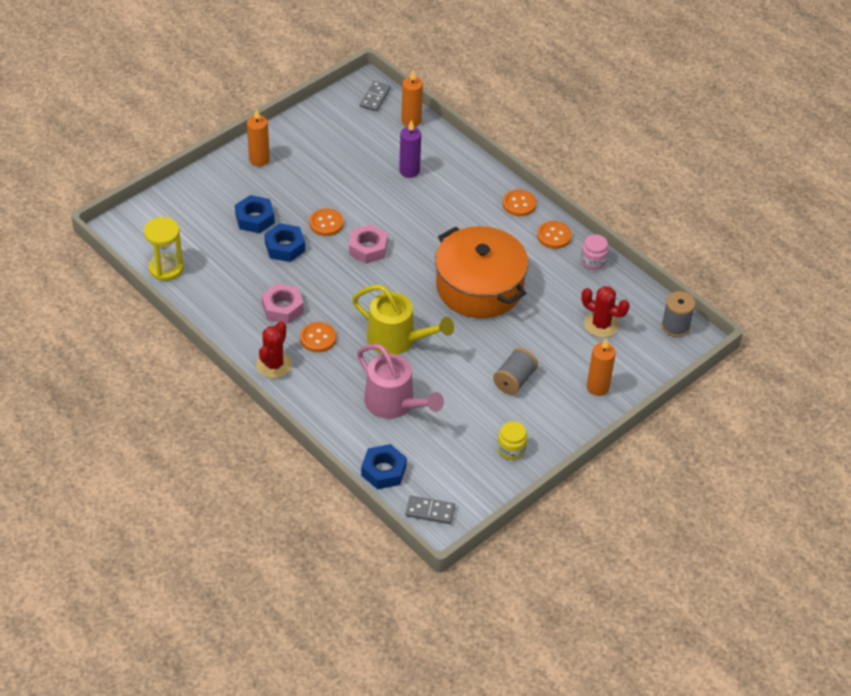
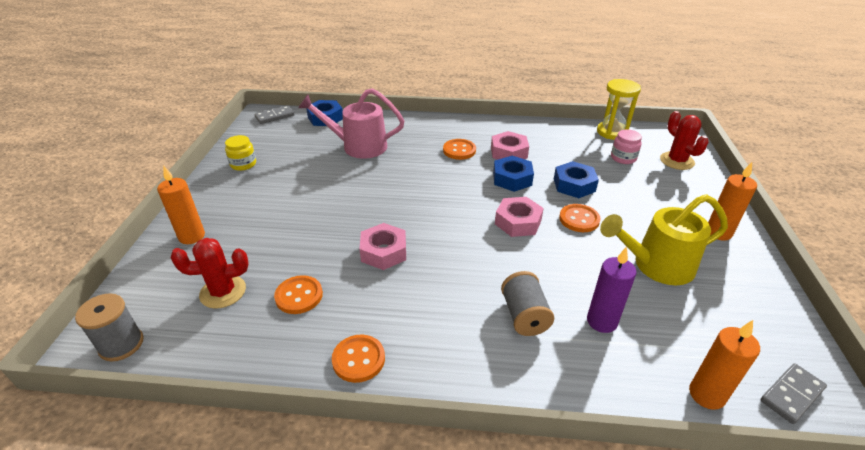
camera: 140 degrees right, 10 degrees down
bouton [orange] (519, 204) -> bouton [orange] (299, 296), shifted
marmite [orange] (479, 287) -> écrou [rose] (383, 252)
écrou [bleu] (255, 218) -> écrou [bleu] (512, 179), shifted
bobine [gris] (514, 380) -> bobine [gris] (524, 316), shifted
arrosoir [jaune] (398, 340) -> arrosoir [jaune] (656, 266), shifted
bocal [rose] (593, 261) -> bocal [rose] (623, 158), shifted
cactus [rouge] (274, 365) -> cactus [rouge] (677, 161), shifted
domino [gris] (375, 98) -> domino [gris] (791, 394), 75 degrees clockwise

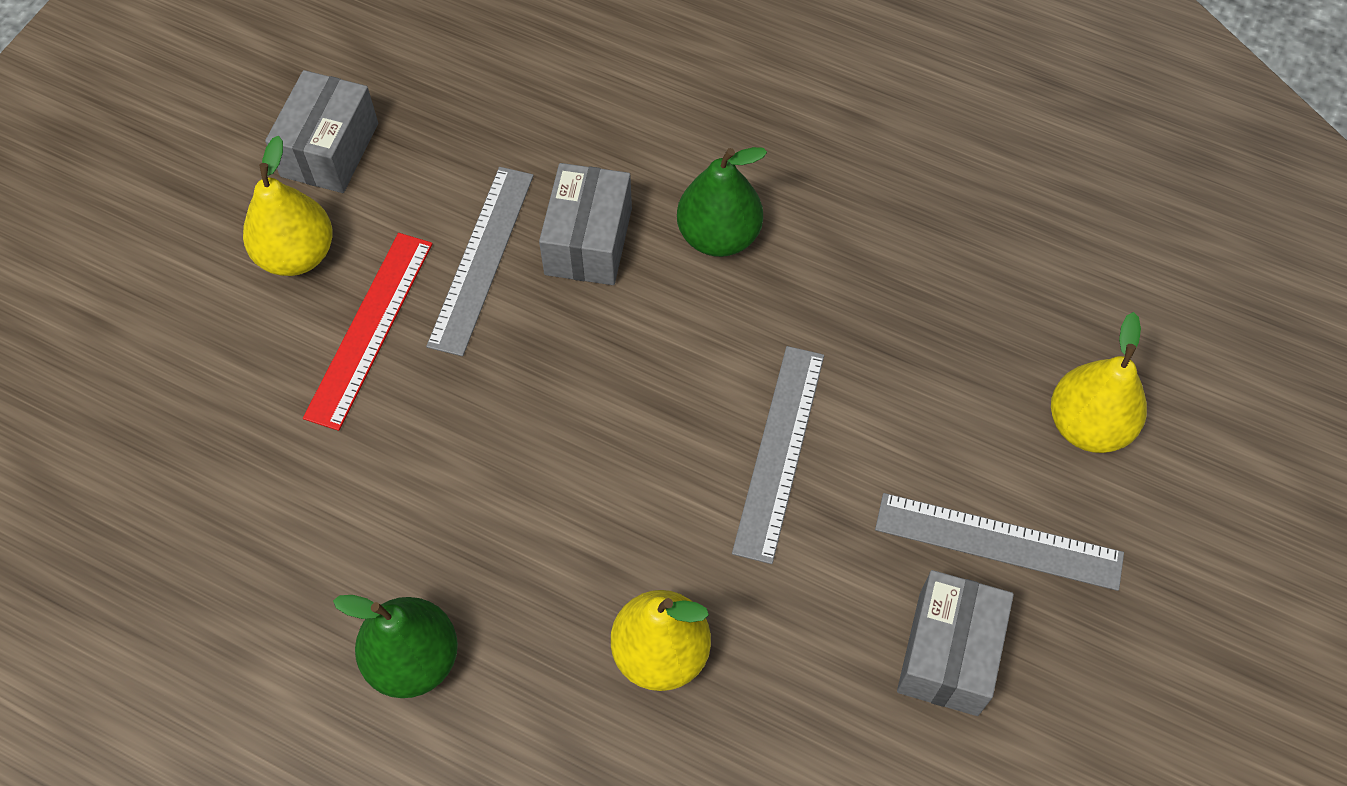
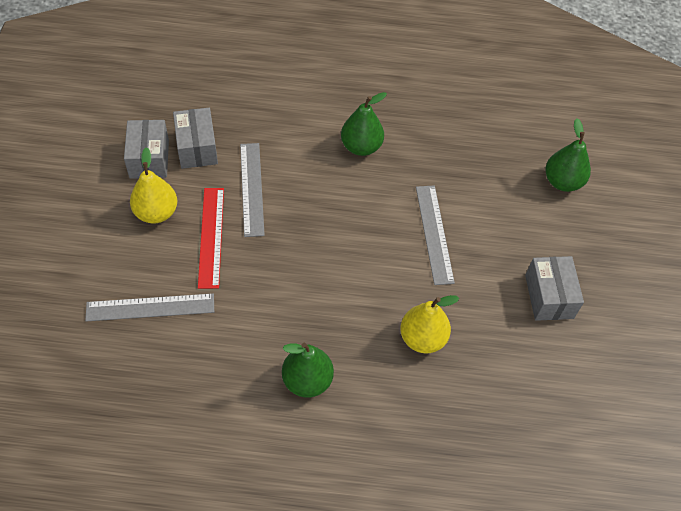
camera: 25 degrees left, 5 degrees down
règle [gris] (998, 542) -> règle [gris] (150, 307), shifted
boîte [gris] (588, 241) -> boîte [gris] (197, 148), shifted
poire [jaune] (1088, 425) -> poire [vert] (562, 182)

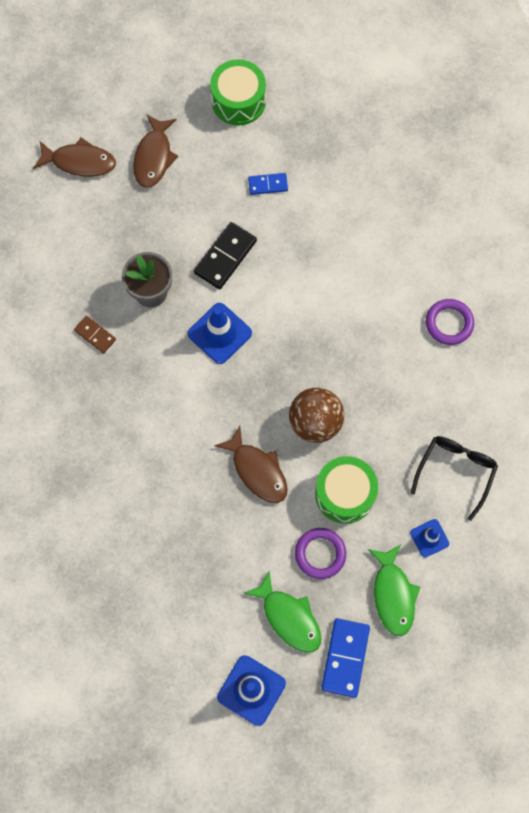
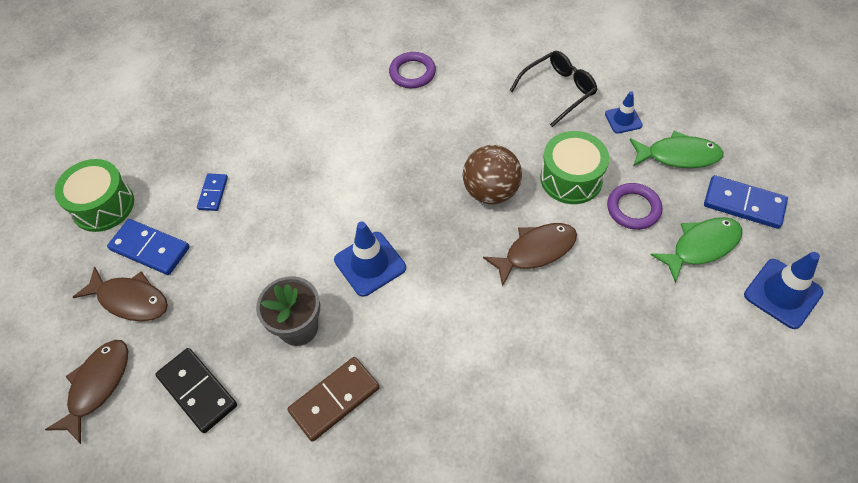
camera: 75 degrees left, 15 degrees down
none -> domino [bleu] (150, 249)
domino [noir] (225, 257) -> domino [noir] (197, 391), shifted
domino [marron] (95, 335) -> domino [marron] (334, 399), x1.69
lunettes [noir] (456, 471) -> lunettes [noir] (559, 90), 105 degrees clockwise

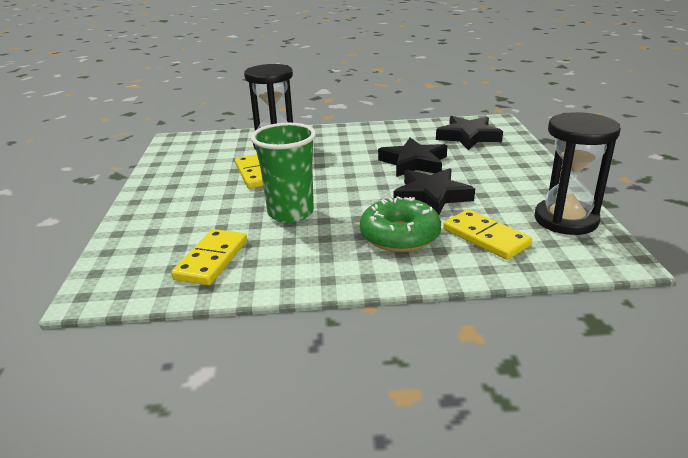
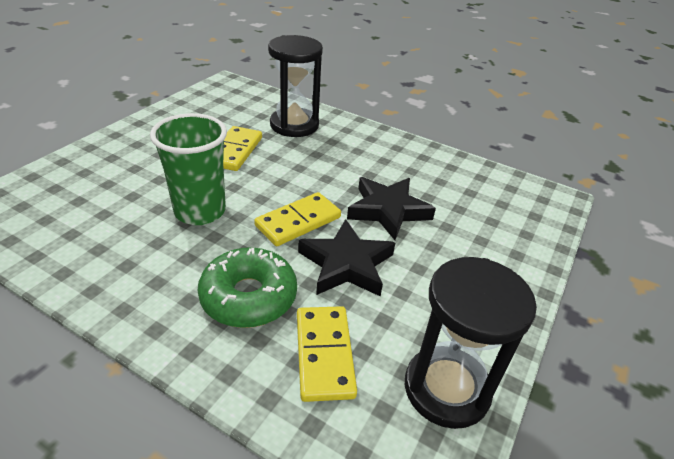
camera: 30 degrees right, 10 degrees up
domino [jaune] (212, 260) -> domino [jaune] (298, 222), shifted
étoile [noir] (468, 137) -> none

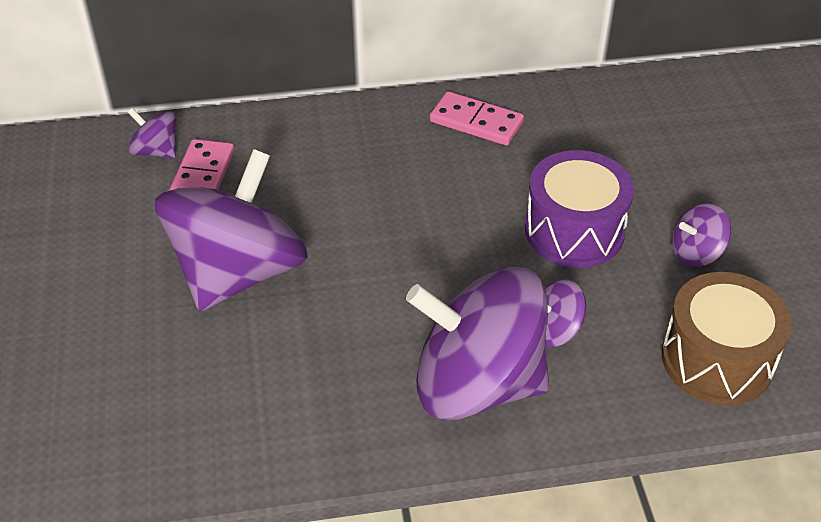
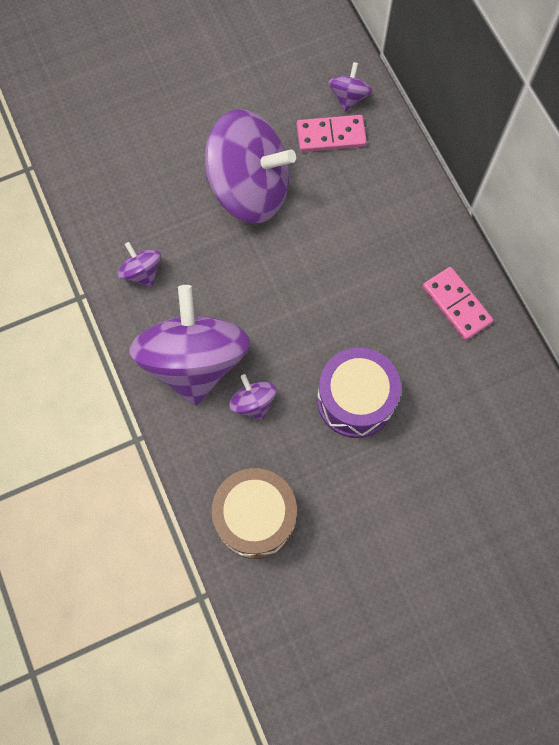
camera: 75 degrees right, 25 degrees up
toupie [violet] (696, 252) -> toupie [violet] (142, 272), shifted
domino [rose] (476, 122) -> domino [rose] (456, 305), 45 degrees counterclockwise

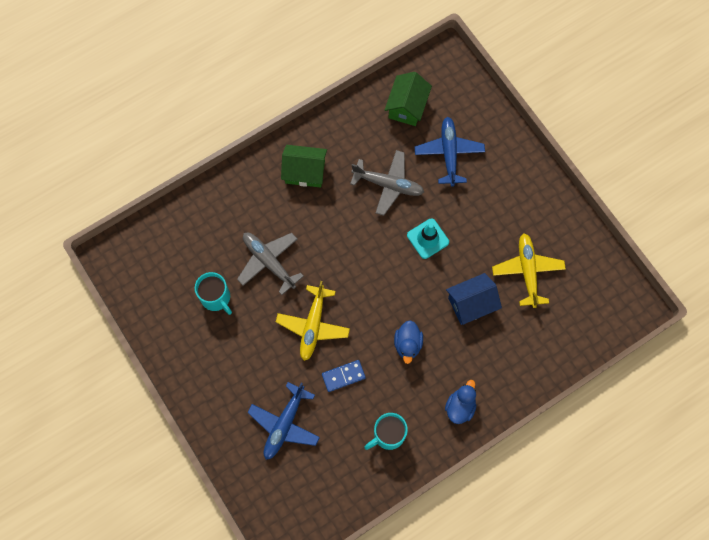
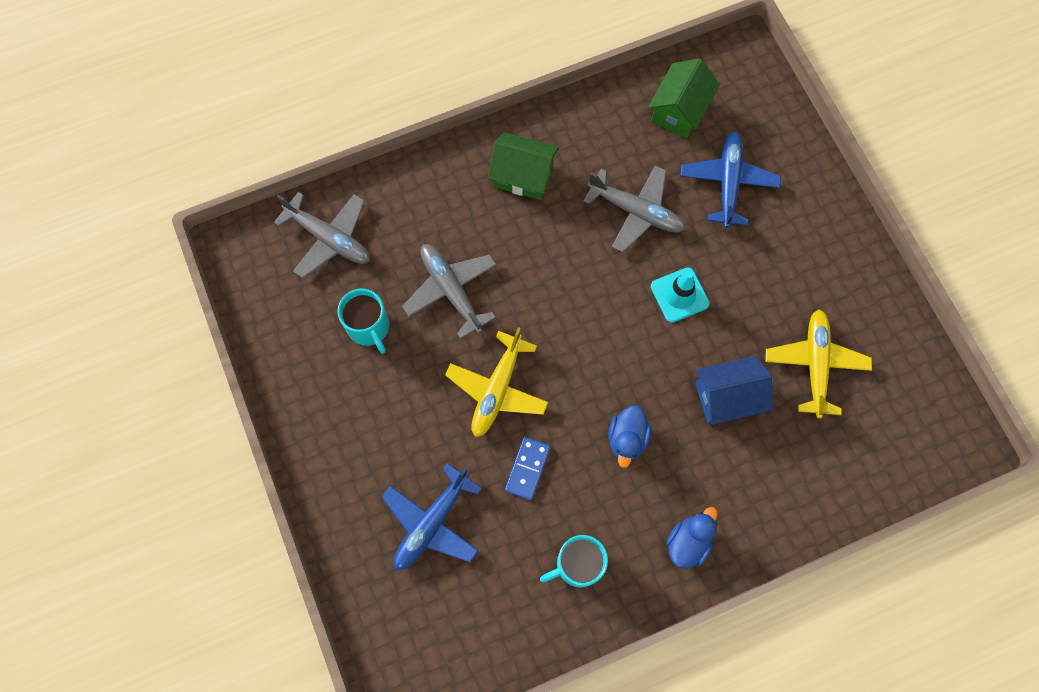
camera: 10 degrees right, 0 degrees up
none -> avion [gris] (329, 238)
domino [bleu] (343, 376) -> domino [bleu] (527, 469), 60 degrees counterclockwise

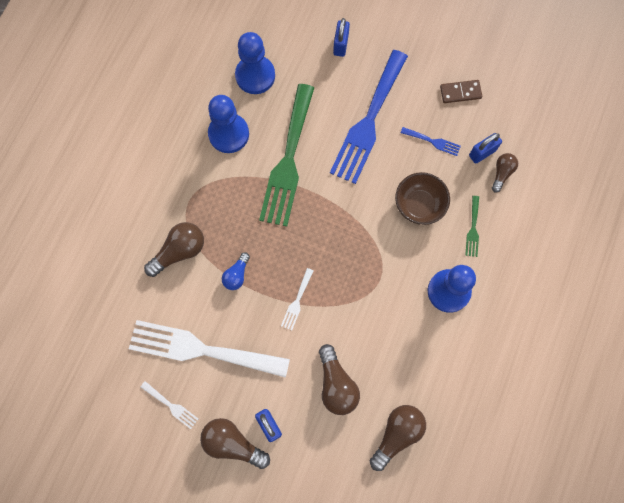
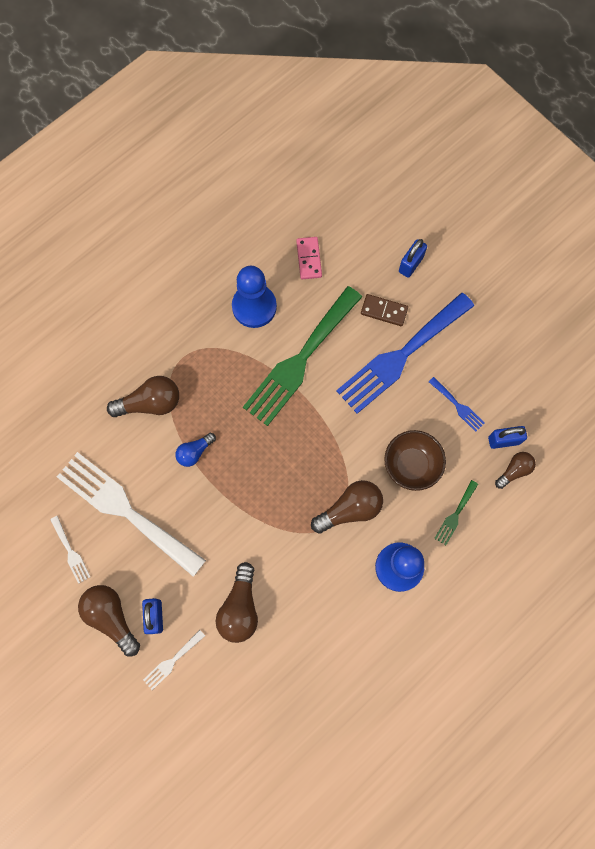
camera: 25 degrees right, 0 degrees up
fourchette [blanc] (297, 302) -> fourchette [blanc] (172, 661), shifted
pion [bleu] (255, 76) -> domino [rose] (309, 259)
ampoule [marron] (397, 434) -> ampoule [marron] (350, 509), shifted
domino [marron] (460, 92) -> domino [marron] (384, 311), shifted

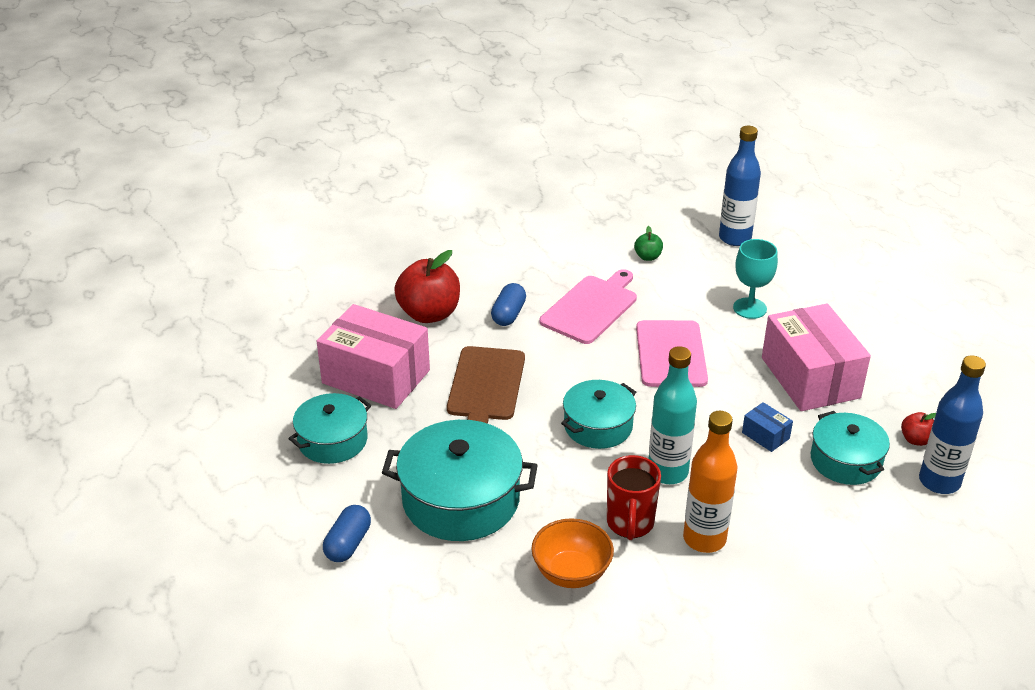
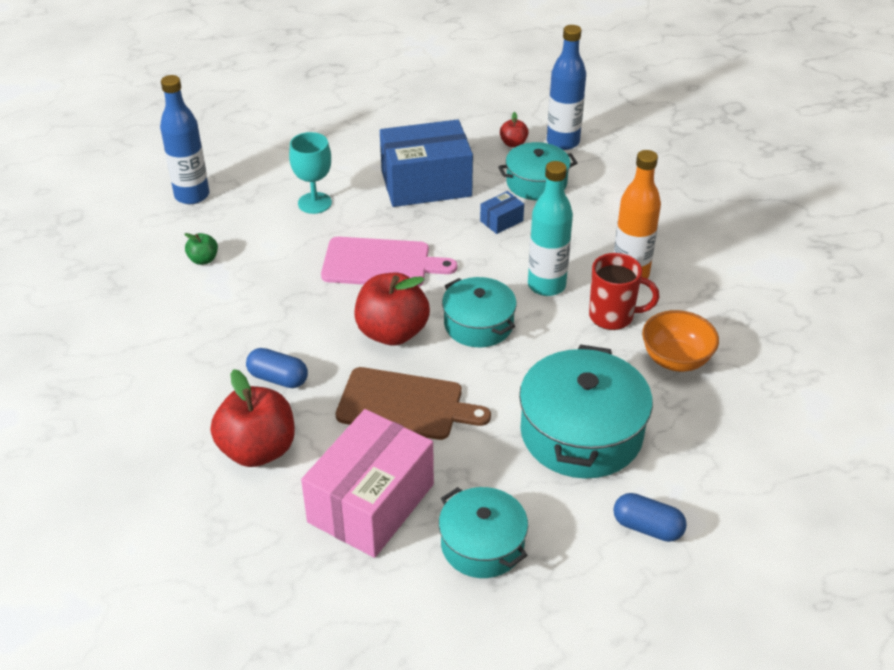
camera: 85 degrees left, 5 degrees up
none -> pomme [rouge] (392, 332)
boîte [rose] (810, 377) -> boîte [bleu] (426, 183)
planche à découper [rose] (591, 307) -> none

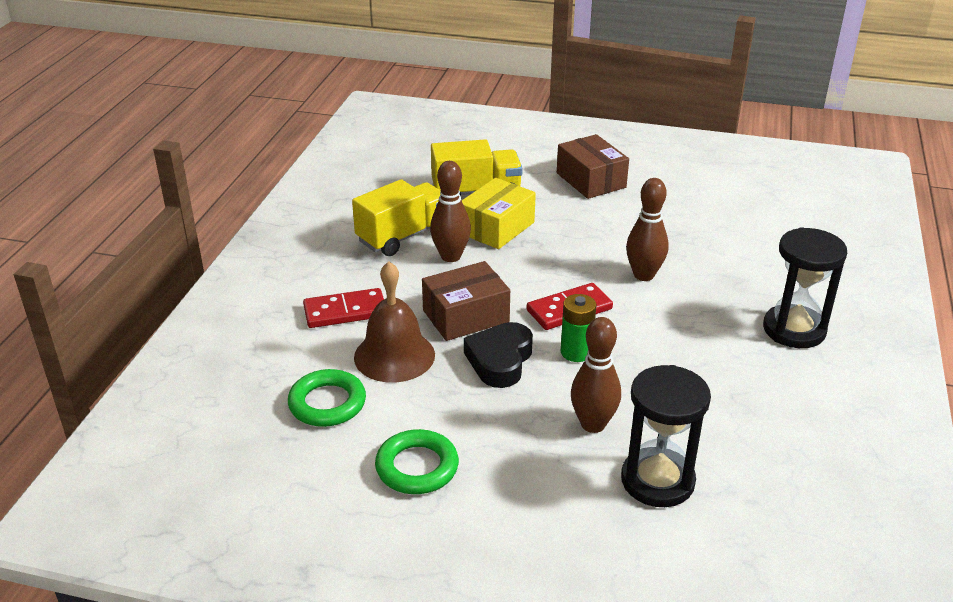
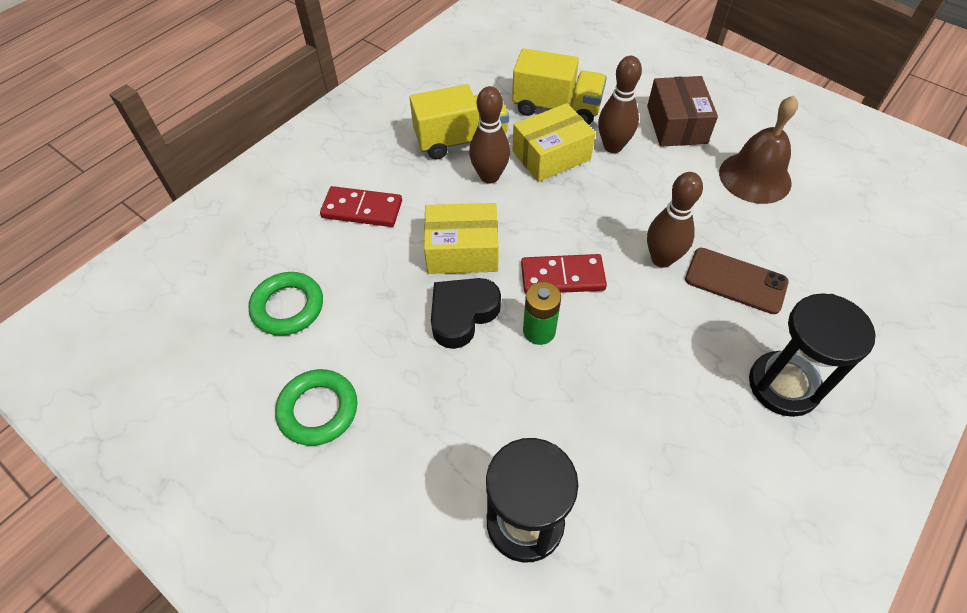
camera: 25 degrees right, 20 degrees up
boîte [marron] (466, 316) -> boîte [jaune] (462, 251)
quille [marron] (593, 424) -> quille [marron] (613, 146), shifted
none -> téléphone [marron] (735, 281)
cloche [marron] (394, 355) -> cloche [marron] (755, 177), shifted

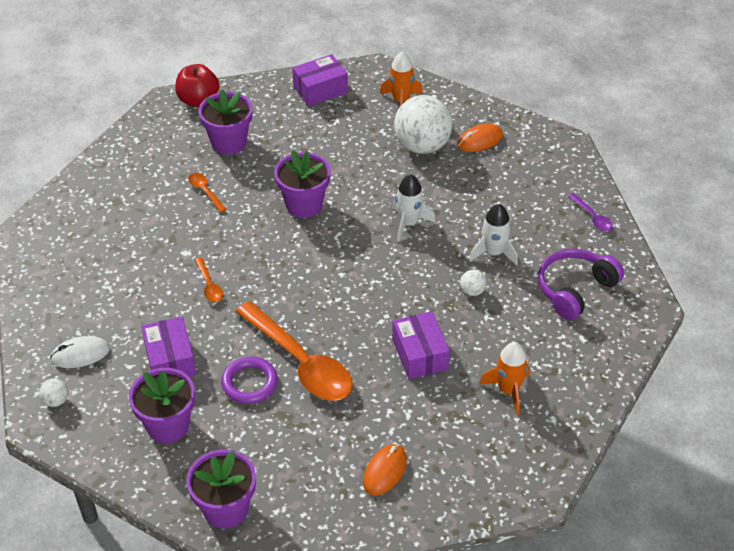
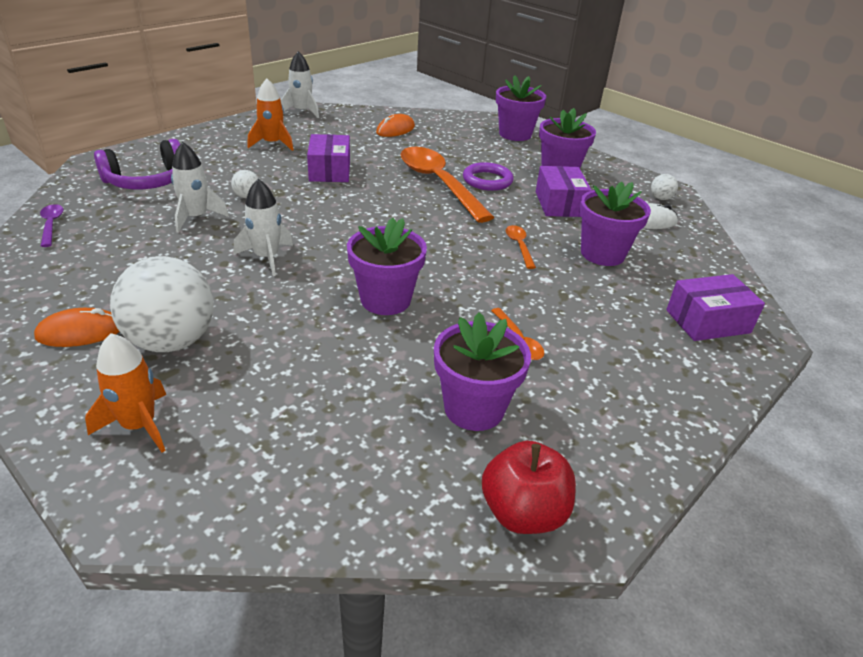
camera: 170 degrees left, 10 degrees down
none -> fusée [blanc] (302, 111)
none -> pot de fleurs [violet] (602, 254)
boîte [violet] (320, 89) -> boîte [violet] (707, 321), shifted

